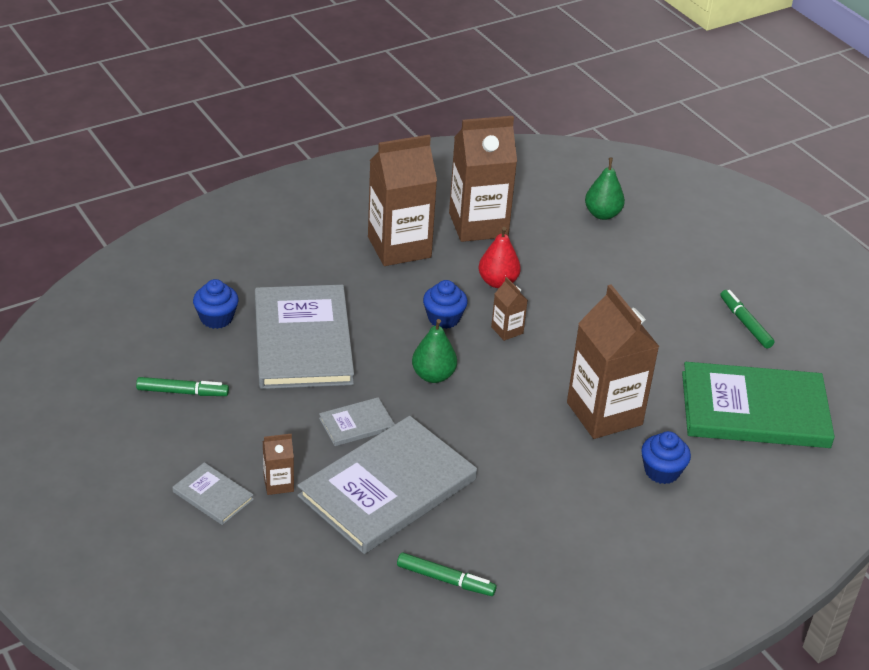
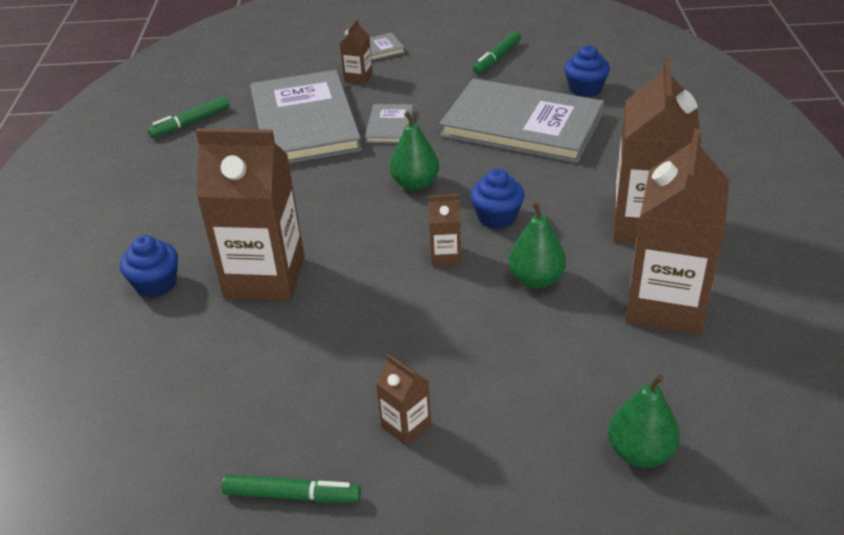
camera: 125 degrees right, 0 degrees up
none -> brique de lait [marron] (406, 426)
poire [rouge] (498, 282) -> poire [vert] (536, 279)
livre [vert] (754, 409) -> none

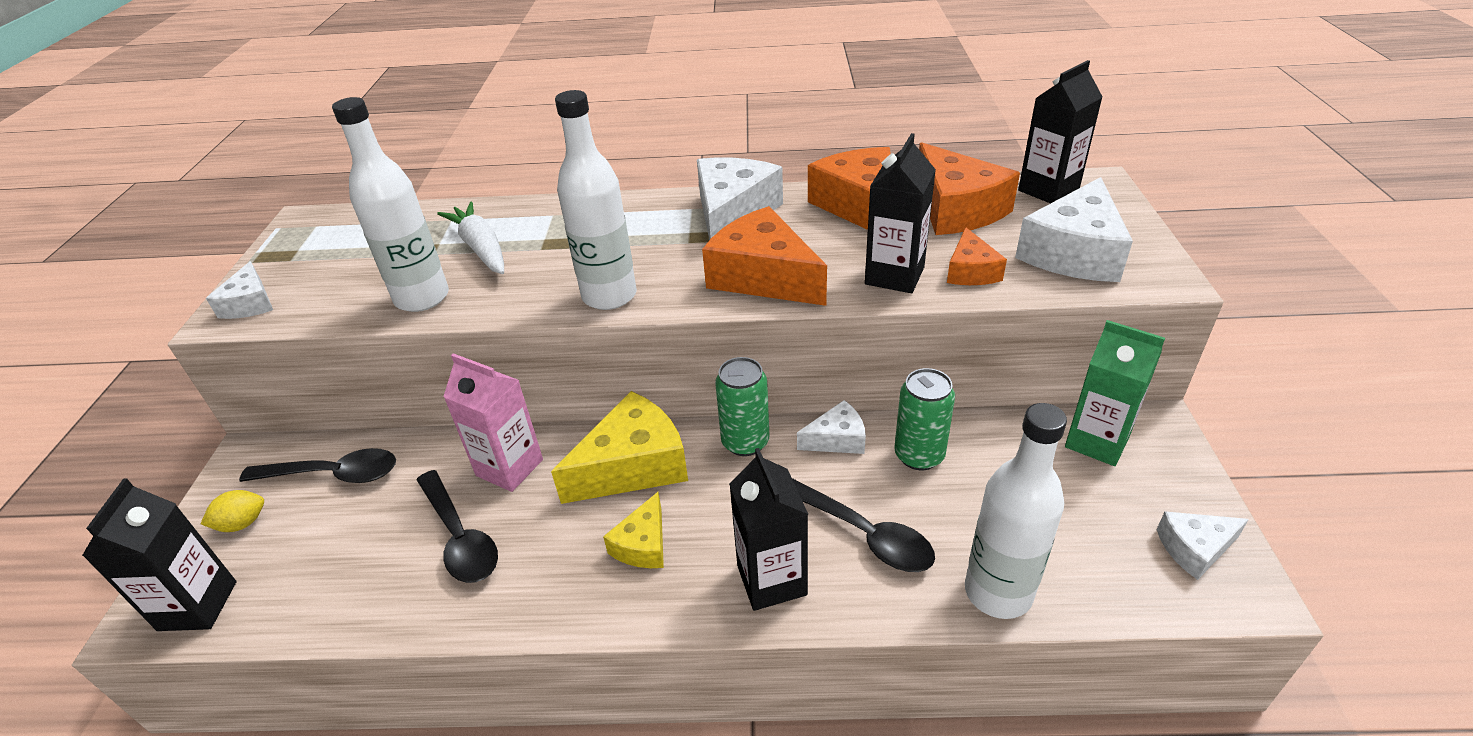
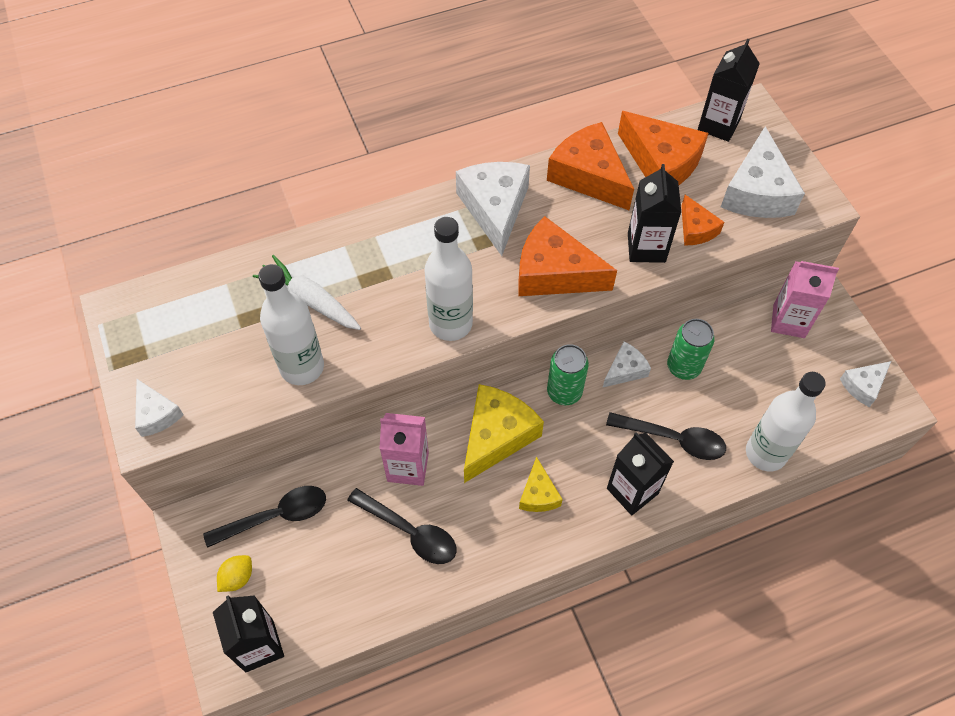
camera: 25 degrees left, 20 degrees up
brique de lait [vert] (1097, 441) -> brique de lait [rose] (788, 321)

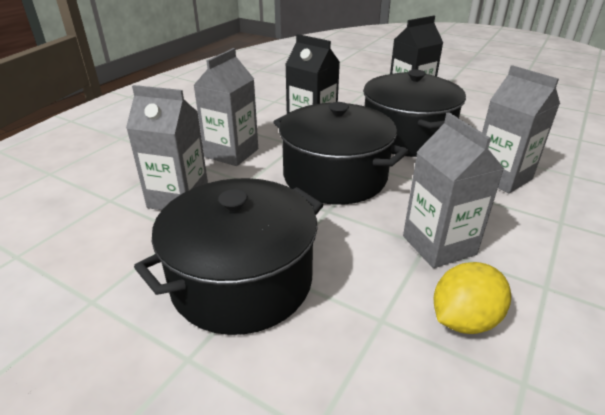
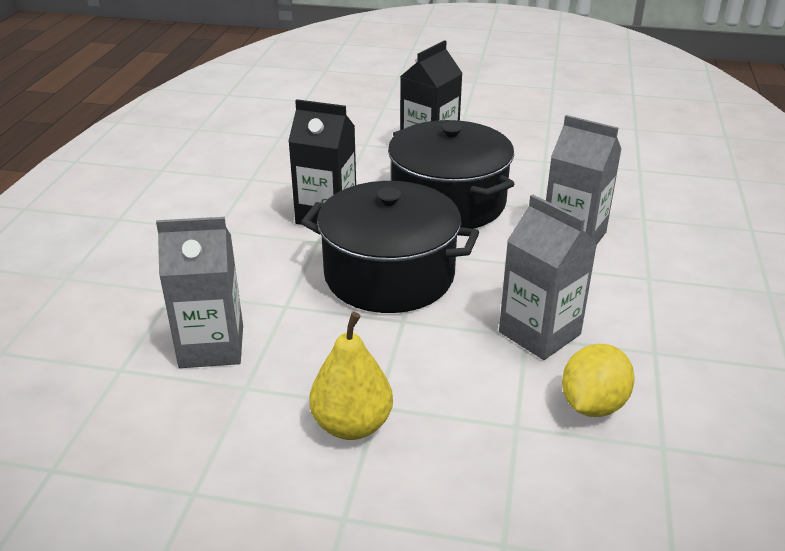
camera: 20 degrees left, 0 degrees up
marmite [noir] (242, 280) -> poire [jaune] (352, 425)
brique de lait [gris] (231, 153) -> none

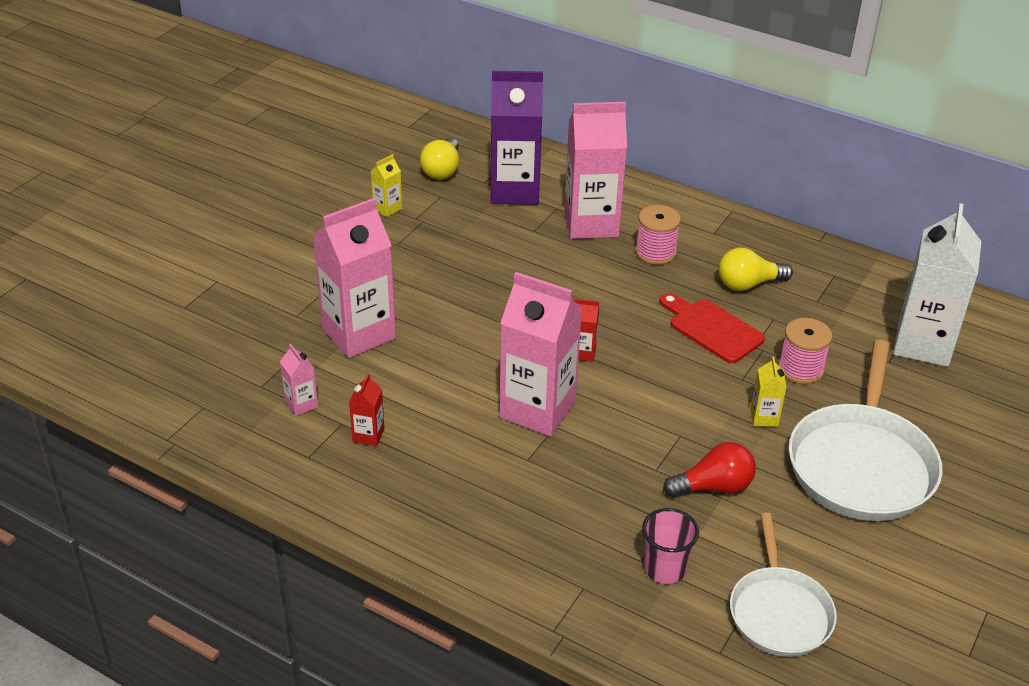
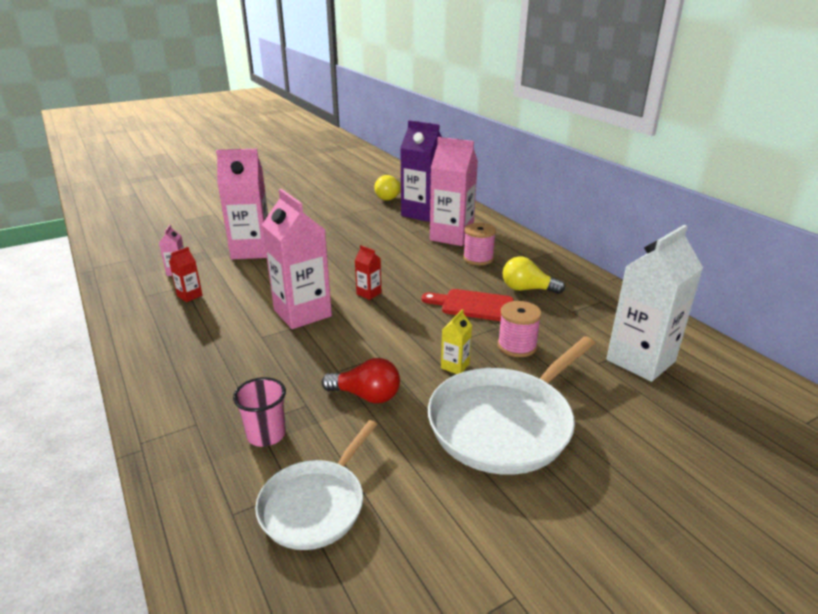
camera: 30 degrees right, 10 degrees down
planche à découper [rouge] (712, 329) -> planche à découper [rouge] (473, 305), 60 degrees counterclockwise
brique de lait [jaune] (387, 208) -> none

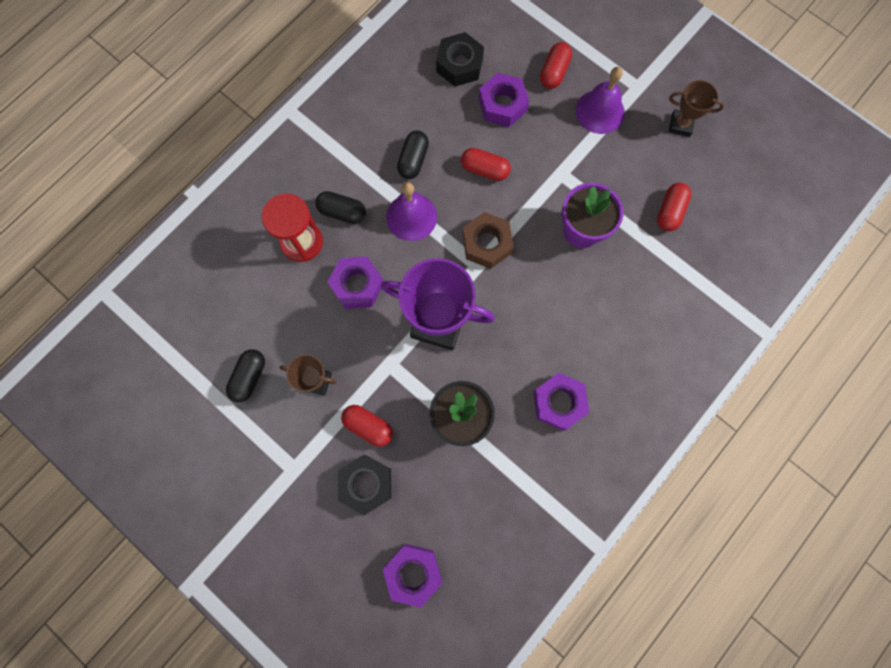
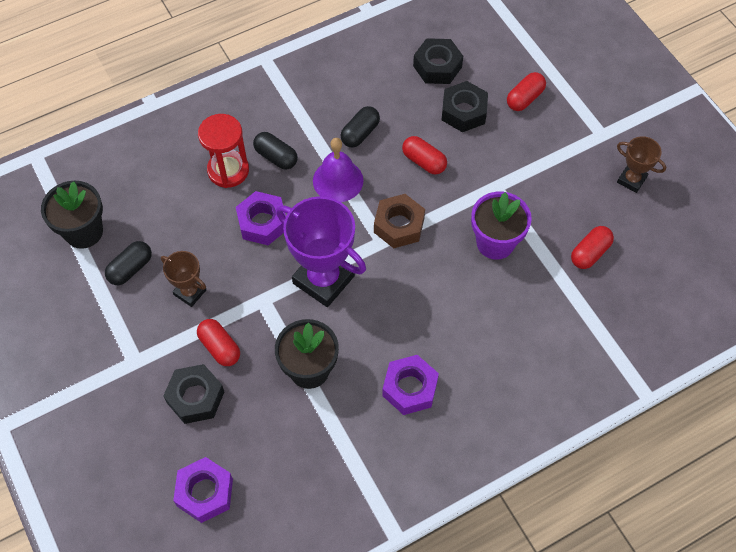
camera: 20 degrees right, 15 degrees down
none -> pot de fleurs [noir] (84, 232)
écrou [violet] (502, 105) -> écrou [noir] (463, 112)
cloche [violet] (600, 111) -> none

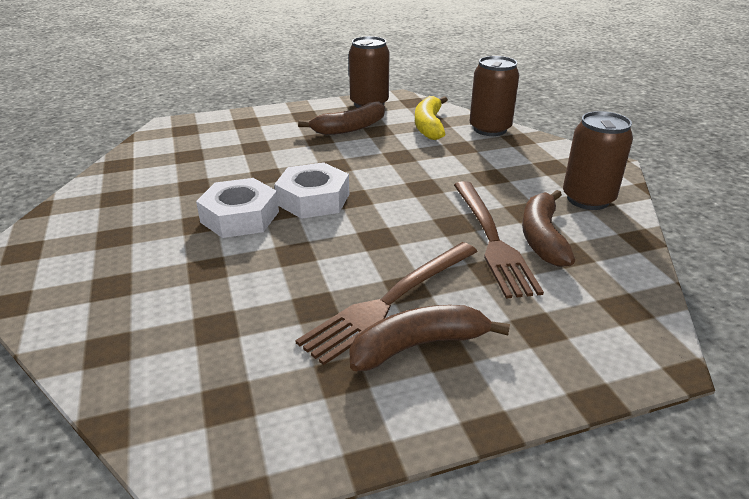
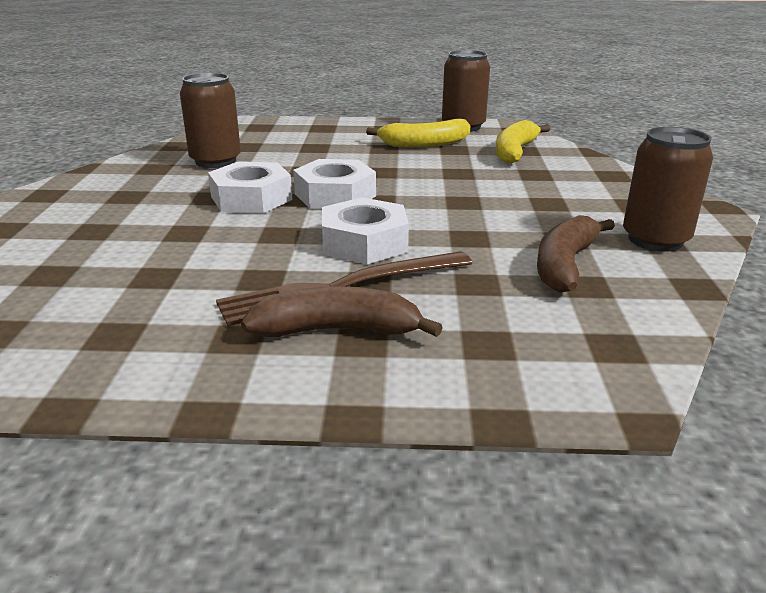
camera: 20 degrees right, 5 degrees down
canette [marron] (490, 129) -> canette [marron] (215, 161), shifted
none -> écrou [blanc] (364, 242)
banane [marron] (350, 128) -> banane [jaune] (425, 144)
fourchette [marron] (491, 239) -> none

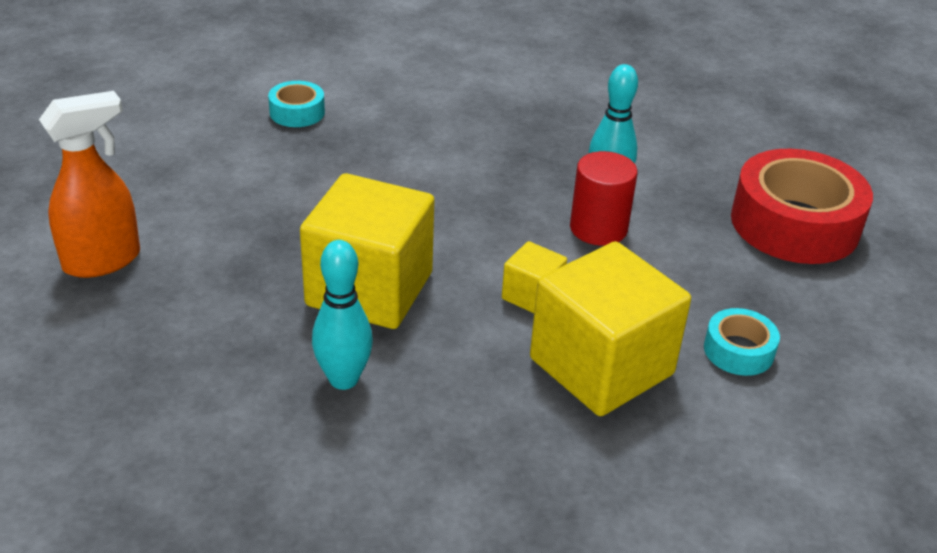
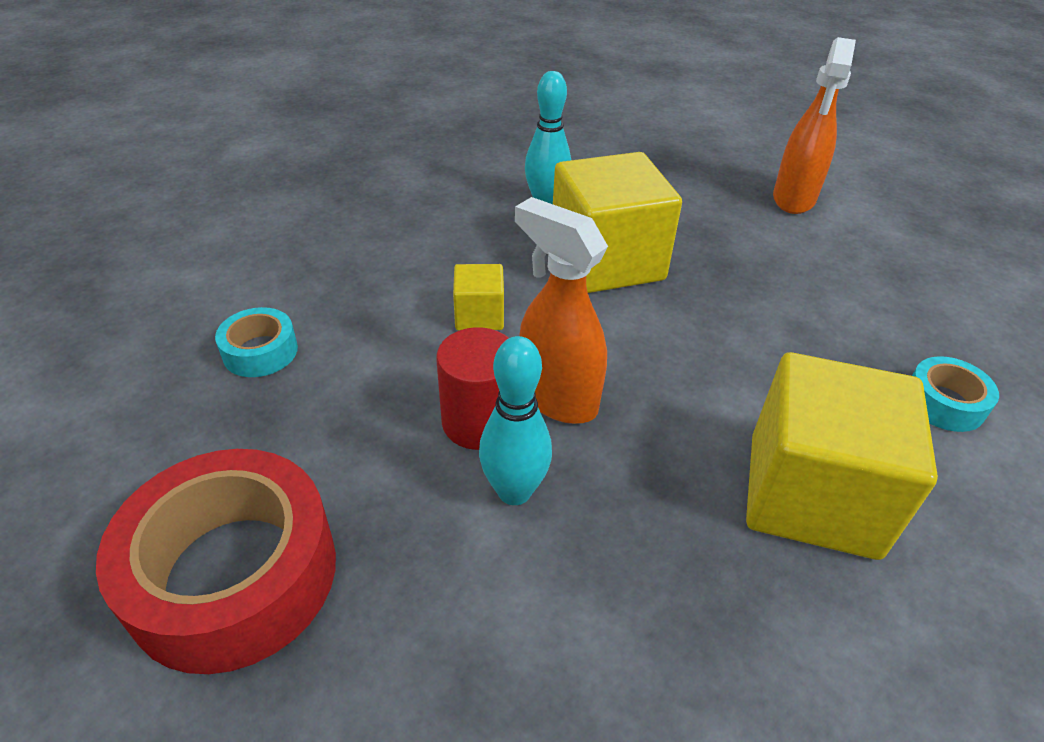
camera: 145 degrees right, 5 degrees up
none -> vaporisateur [orange] (557, 398)
cube [jaune] (601, 366) -> cube [jaune] (812, 494), shifted

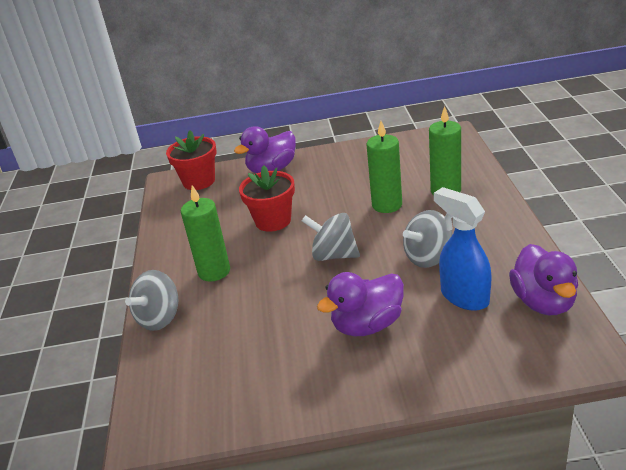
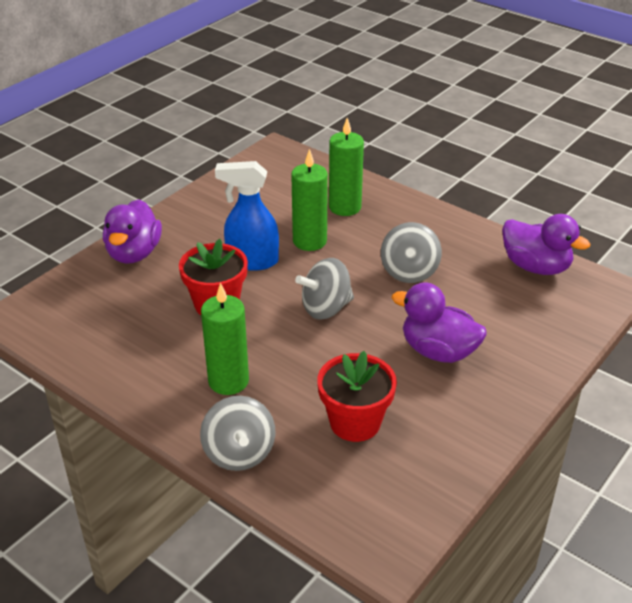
camera: 50 degrees left, 5 degrees up
vaporisateur [bleu] (464, 297) -> vaporisateur [bleu] (252, 261), shifted
pot de fleurs [rouge] (199, 181) -> pot de fleurs [rouge] (355, 422), shifted
canard [violet] (367, 325) -> canard [violet] (438, 351), 105 degrees clockwise

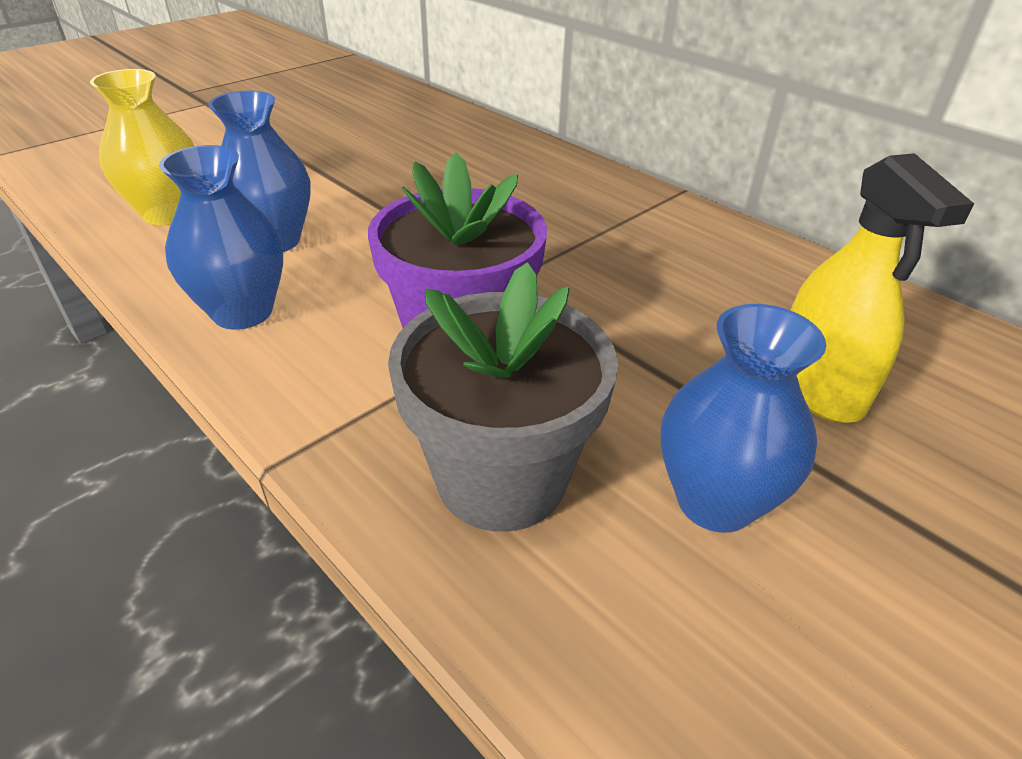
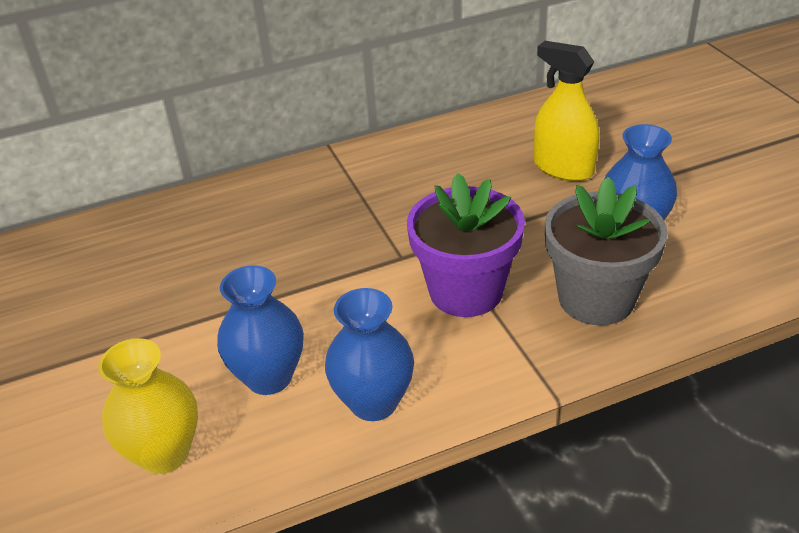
camera: 65 degrees left, 0 degrees up
vaporisateur [jaune] (818, 387) -> vaporisateur [jaune] (563, 168), 150 degrees counterclockwise

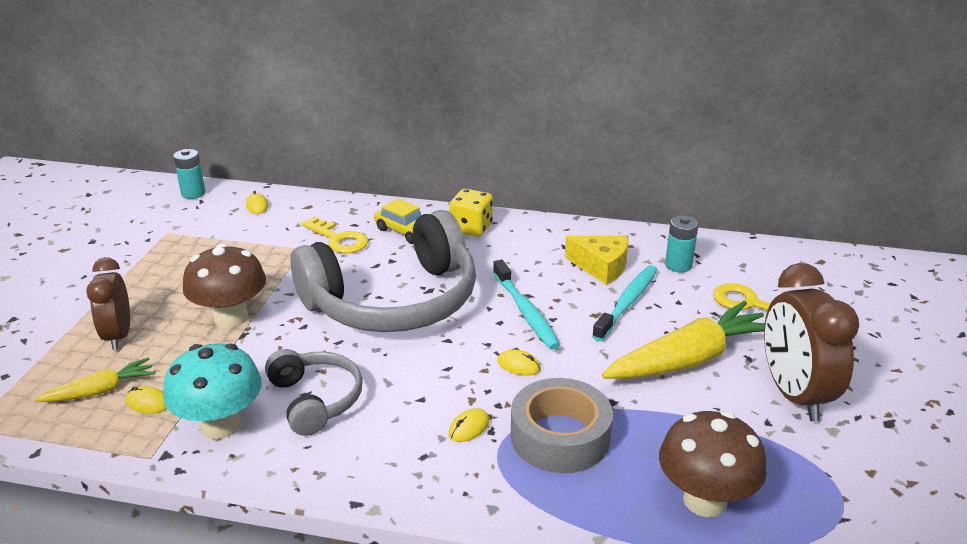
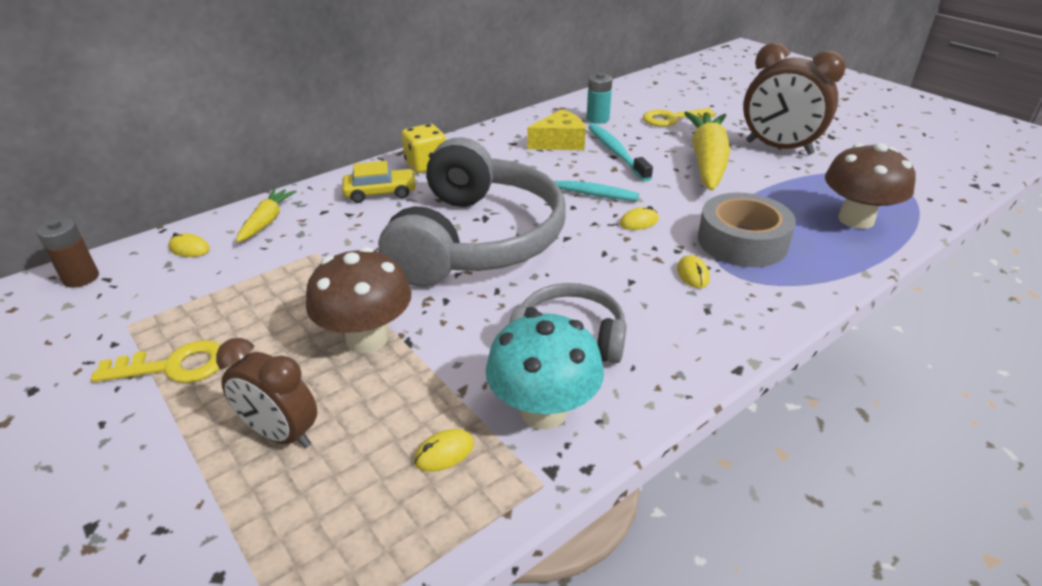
camera: 50 degrees left, 5 degrees up
pile [turquoise] (193, 193) -> pile [marron] (81, 278)
clé [jaune] (338, 239) -> clé [jaune] (173, 366), shifted
carotte [jaune] (101, 390) -> carotte [jaune] (267, 221), shifted

